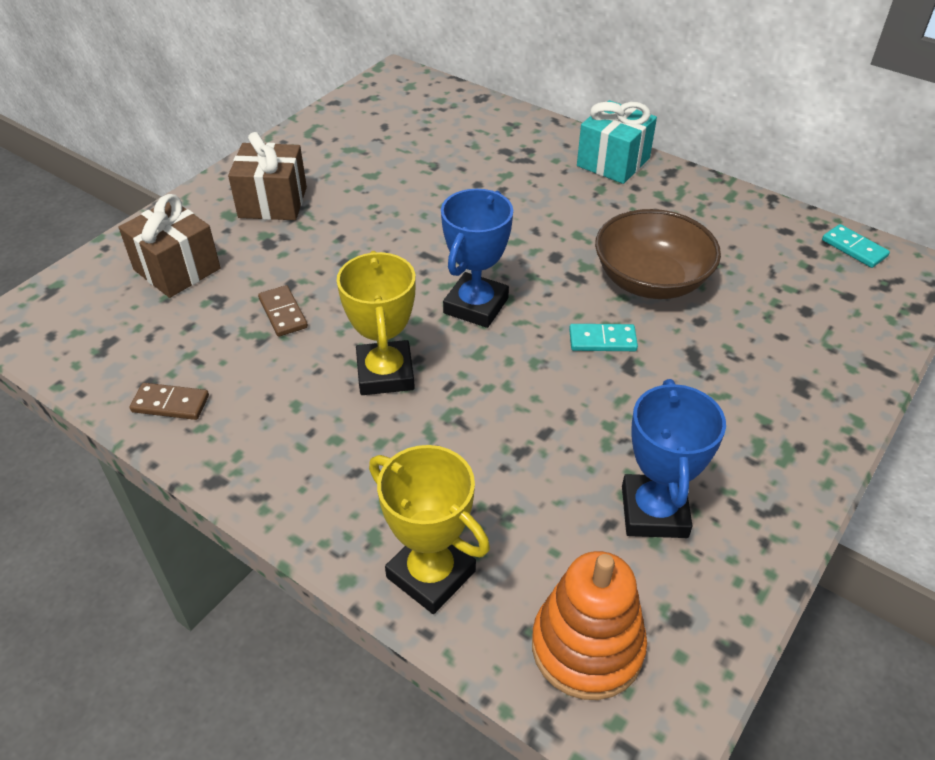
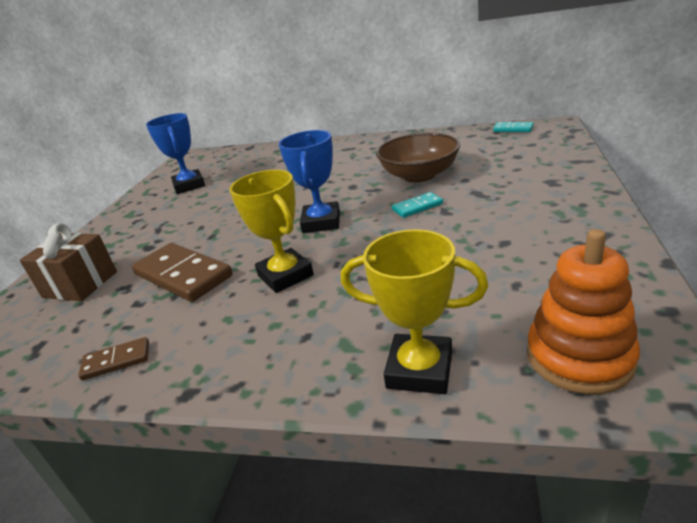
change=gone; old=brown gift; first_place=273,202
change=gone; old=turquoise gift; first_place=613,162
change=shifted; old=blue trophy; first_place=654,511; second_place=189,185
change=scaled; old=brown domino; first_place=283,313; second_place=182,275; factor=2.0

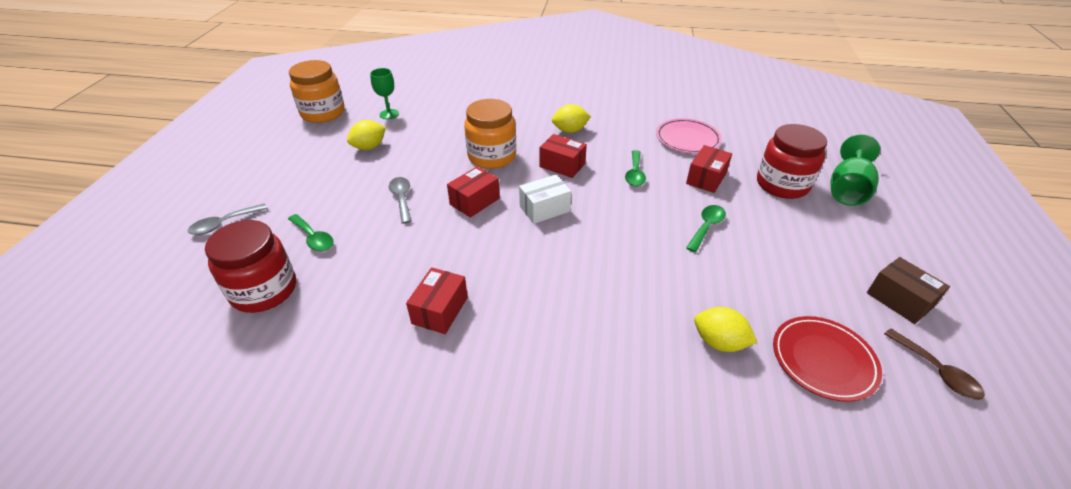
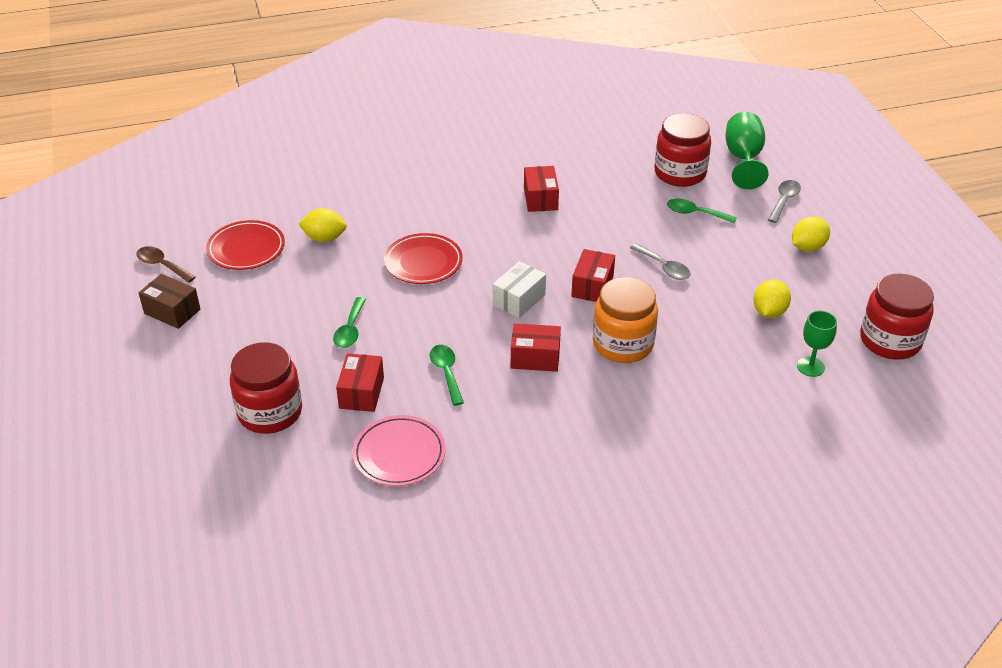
change=new; new=red plate; second_place=423,262
change=shifted; old=yellow lemon; first_place=570,130; second_place=807,247
change=shifted; old=green goblet; first_place=847,189; second_place=743,159
change=repainted; old=orange jar; new=red jar; first_place=323,113; second_place=890,341

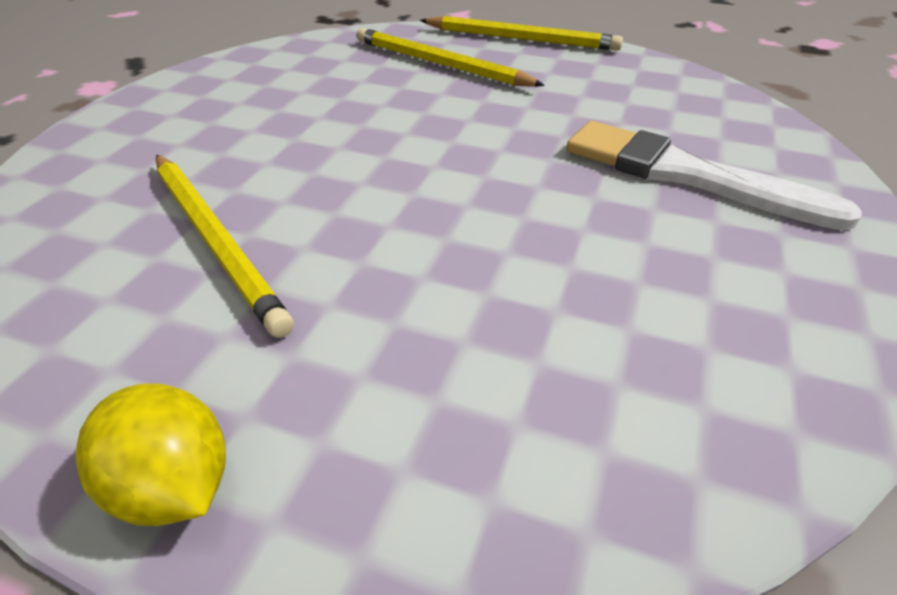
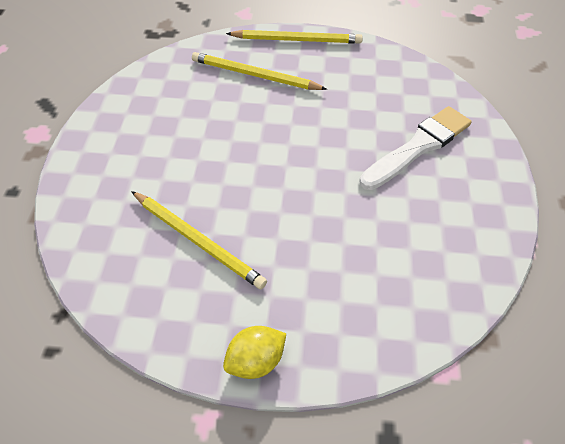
change=rotated; old=yellow lemon; first_place=174,485; second_place=255,362; degrees=-60
change=rotated; old=white brush; first_place=686,175; second_place=418,147; degrees=120

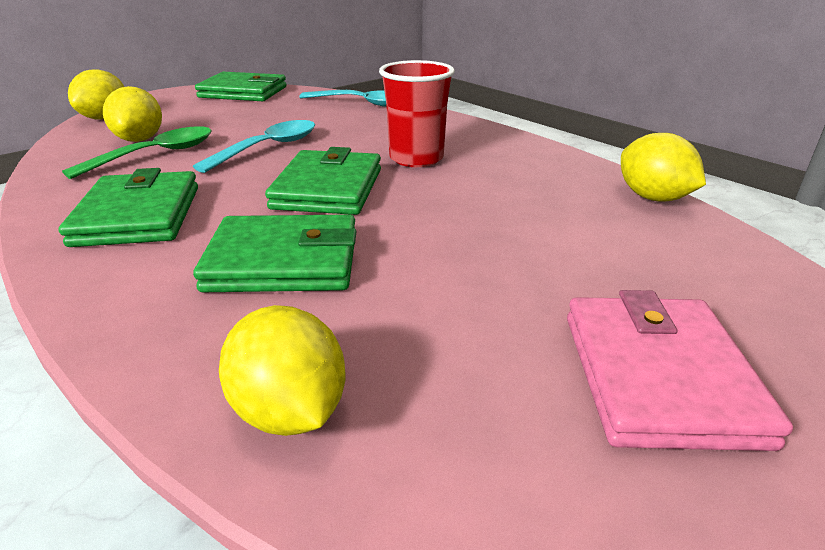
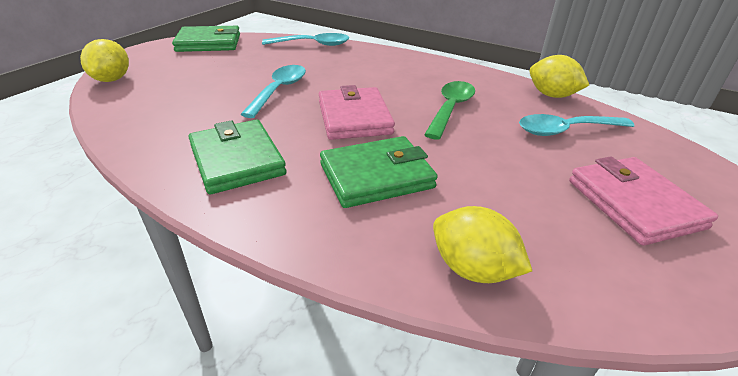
change=gone; old=yellow lemon; first_place=140,139
change=gone; old=red cup; first_place=416,158
change=new; new=turquoise spoon; second_place=566,130
change=shifted; old=green spoon; first_place=156,155; second_place=450,109
change=repainted; old=green wallet; new=pink wallet; first_place=328,189; second_place=354,118

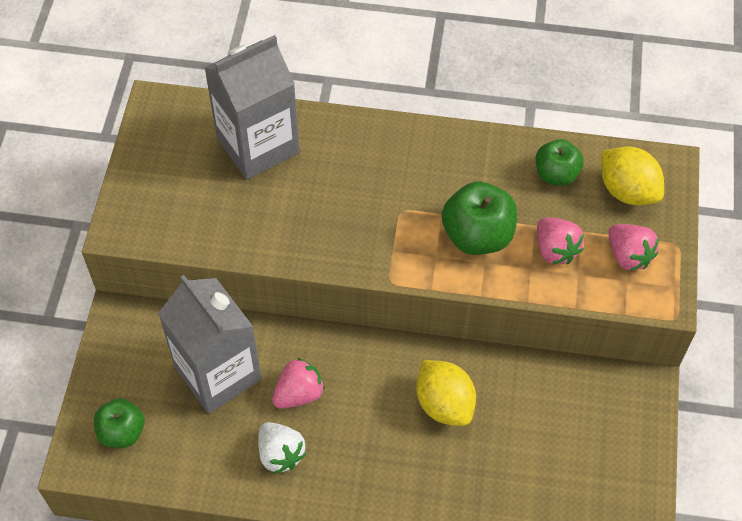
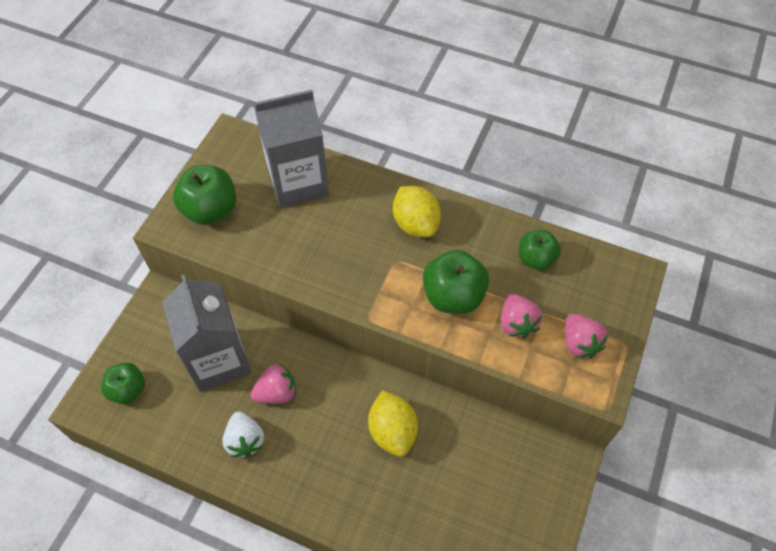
change=new; new=green apple; second_place=210,210
change=shifted; old=yellow lemon; first_place=627,191; second_place=415,224

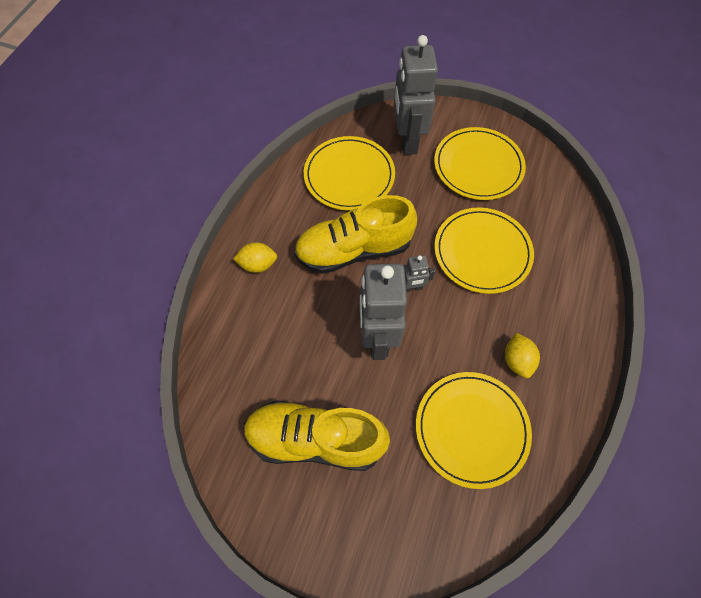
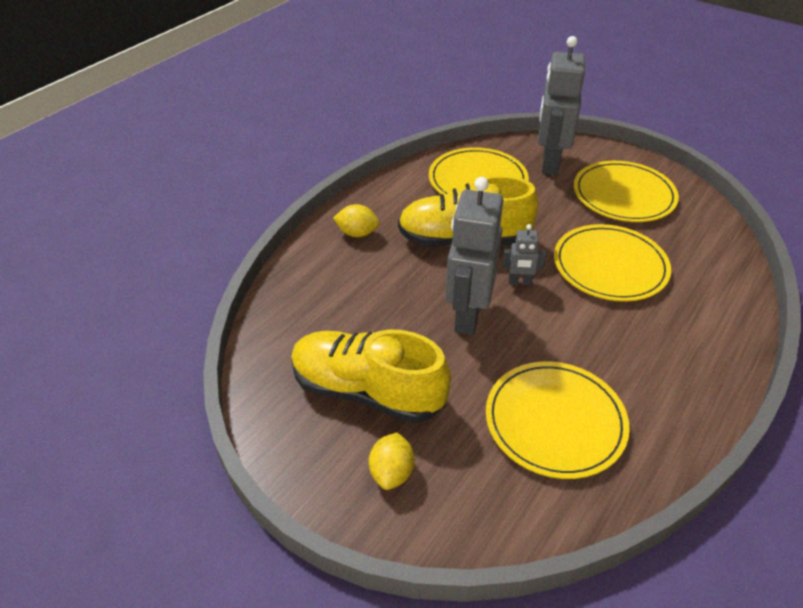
change=shifted; old=yellow lemon; first_place=517,360; second_place=391,472

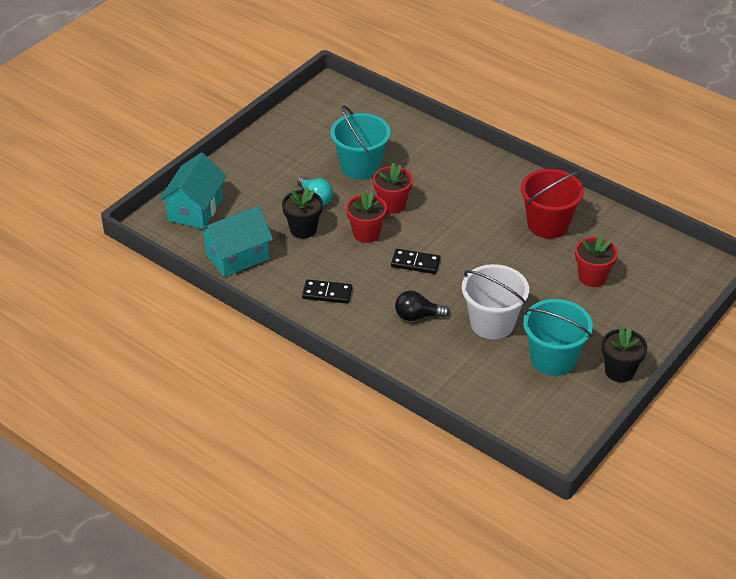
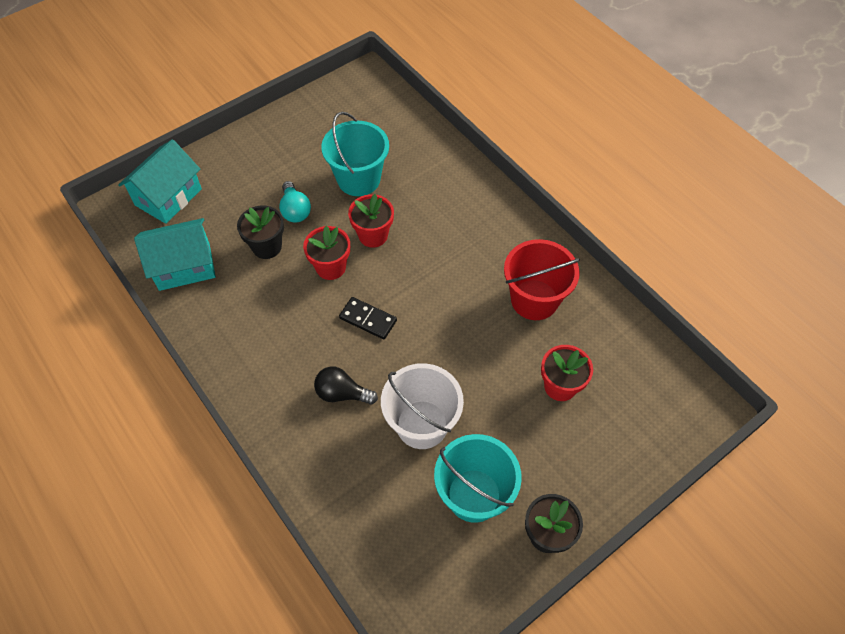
change=gone; old=black domino; first_place=327,293

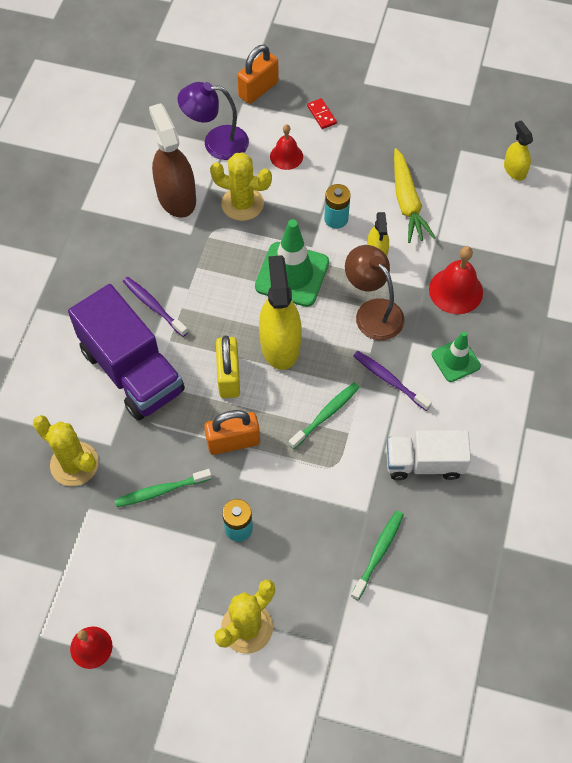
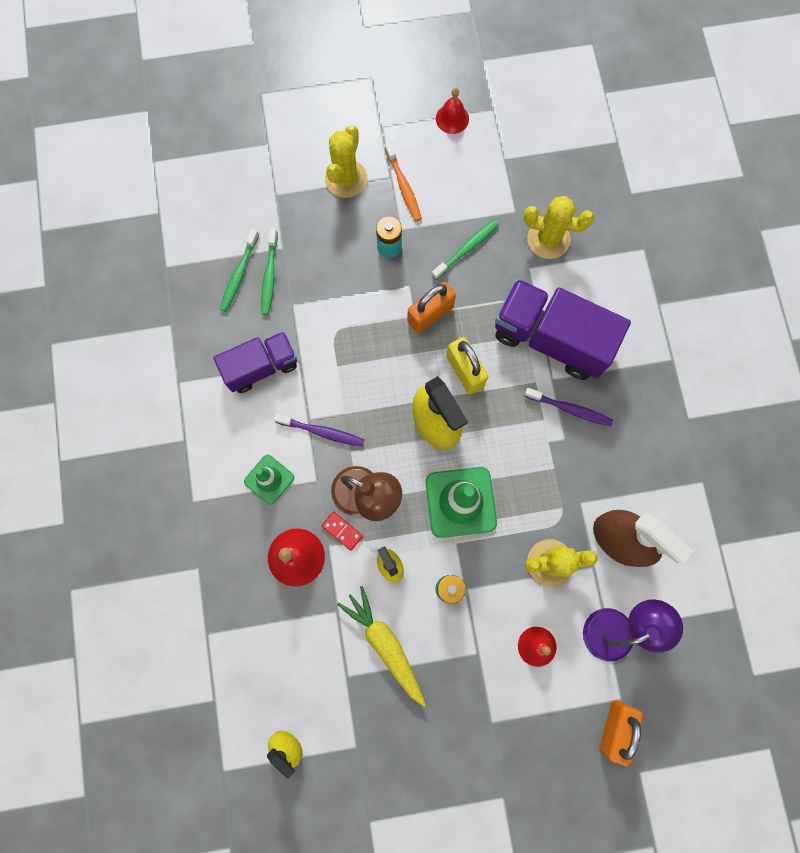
change=new; new=orange toothbrush; second_place=403,186
change=shifted; old=green toothbrush; first_place=326,415; second_place=239,274
change=shifted; old=red domino; first_place=321,115; second_place=342,531
change=repainted; old=white truck; new=purple truck; first_place=424,463; second_place=261,367

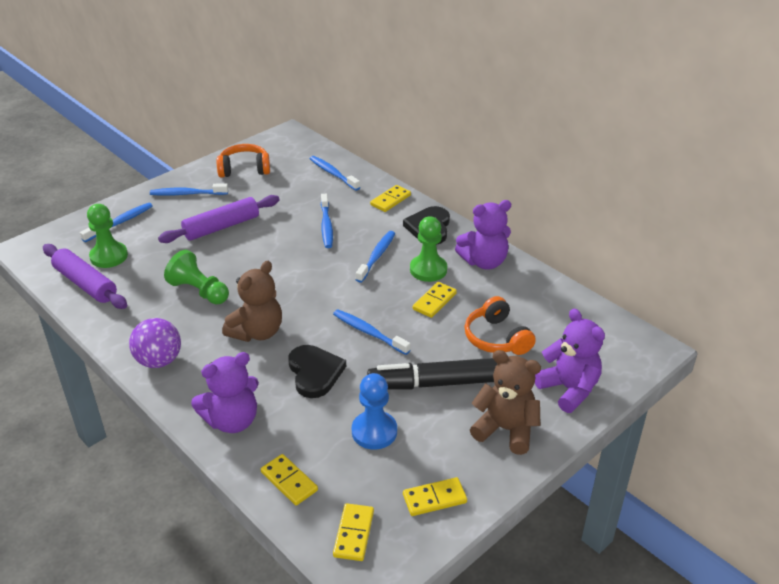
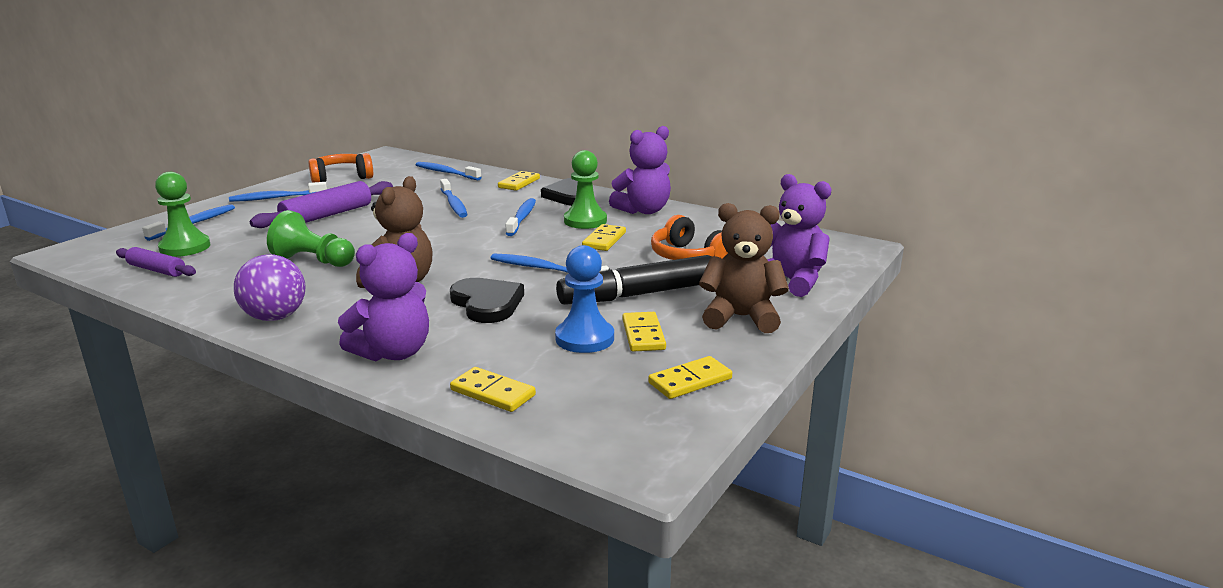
change=shifted; old=yellow domino; first_place=353,534; second_place=643,335
change=scaled; old=purple rolling pin; first_place=86,284; second_place=157,270; factor=0.62

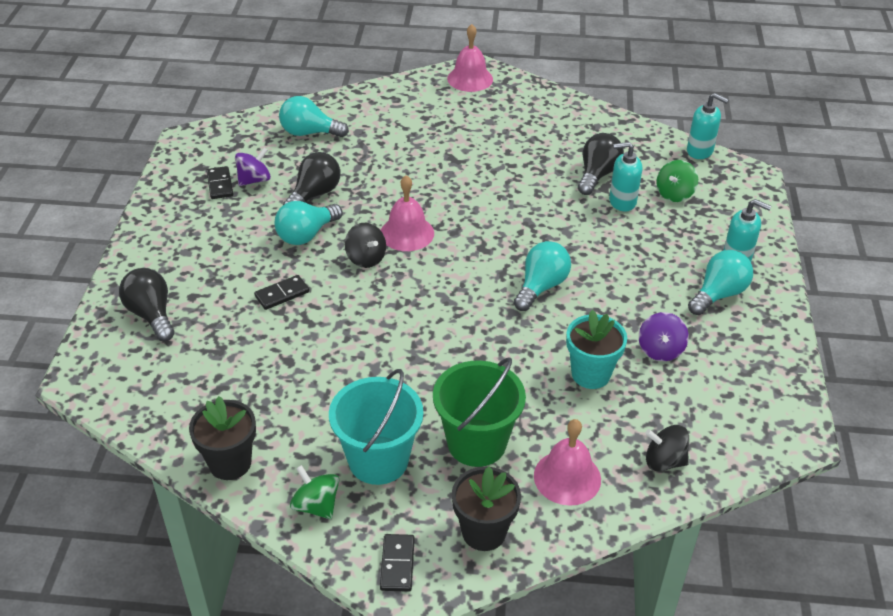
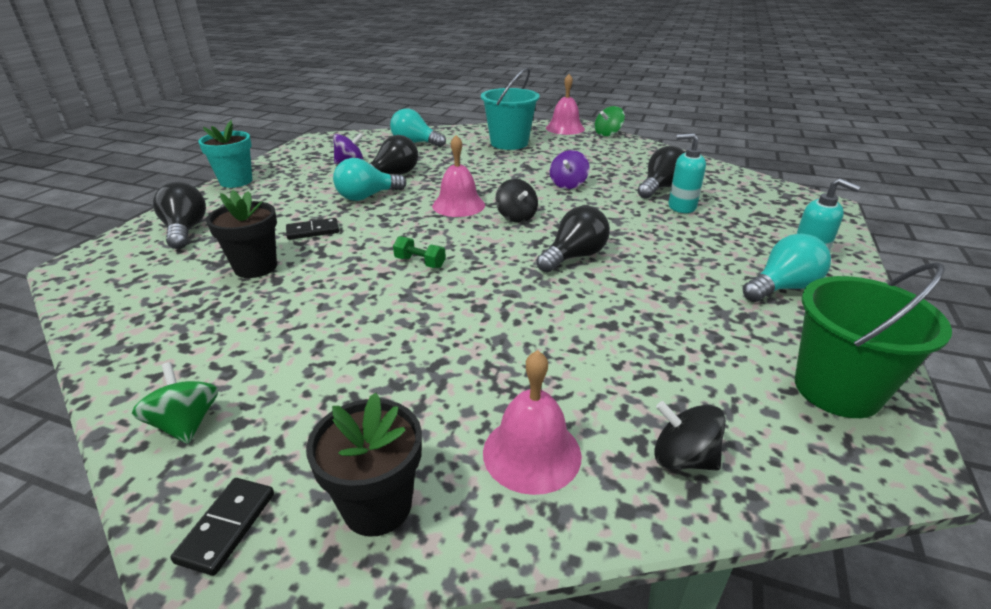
change=gone; old=black domino; first_place=220,184
change=gone; old=turquoise soap dispenser; first_place=700,151
change=new; new=green dumbbell; second_place=420,263
change=shifted; old=black flower pot; first_place=230,463; second_place=255,267
change=shifted; old=turquoise bucket; first_place=378,460; second_place=509,143
change=shifted; old=black spinning top; first_place=366,258; second_place=516,217
change=shifted; old=green bucket; first_place=476,443; second_place=837,390
change=shifted; old=turquoise flower pot; first_place=590,374; second_place=236,181
change=shifted; old=purple spinning top; first_place=660,350; second_place=568,184
change=shifted; old=green spinning top; first_place=674,194; second_place=608,134
change=repainted; old=turquoise light bulb; new=black light bulb; first_place=541,287; second_place=574,257

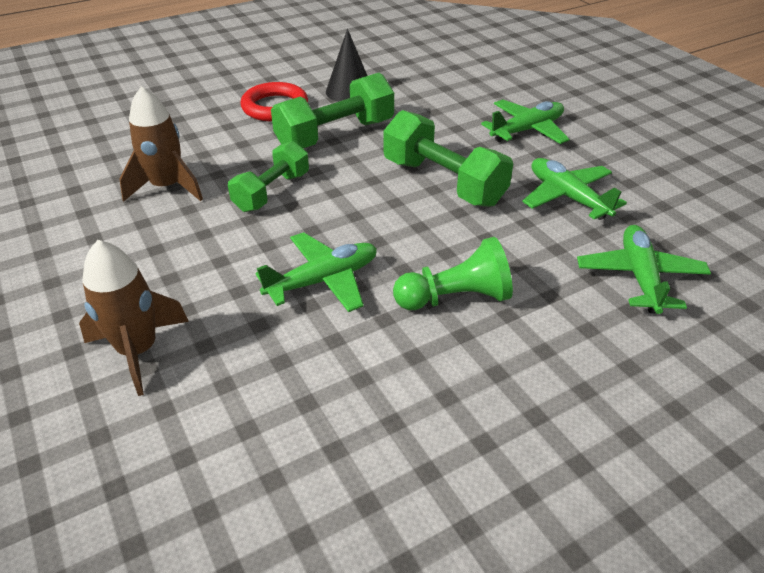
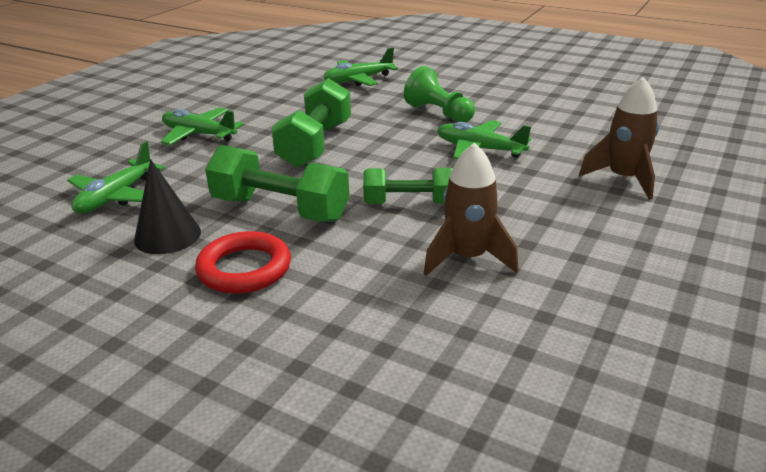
change=shifted; old=green plane; first_place=567,197; second_place=116,197

